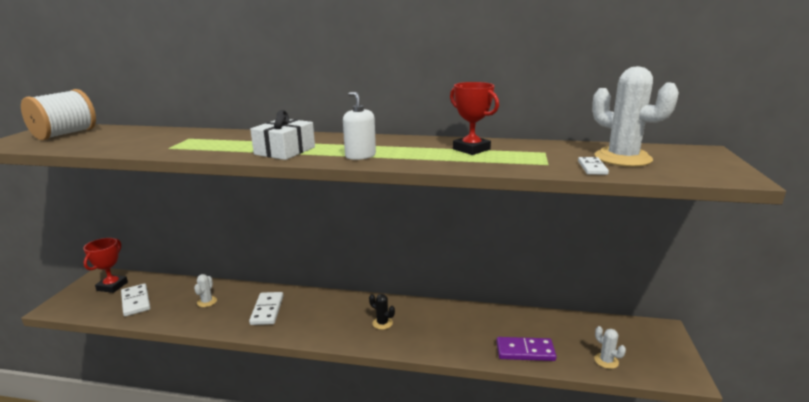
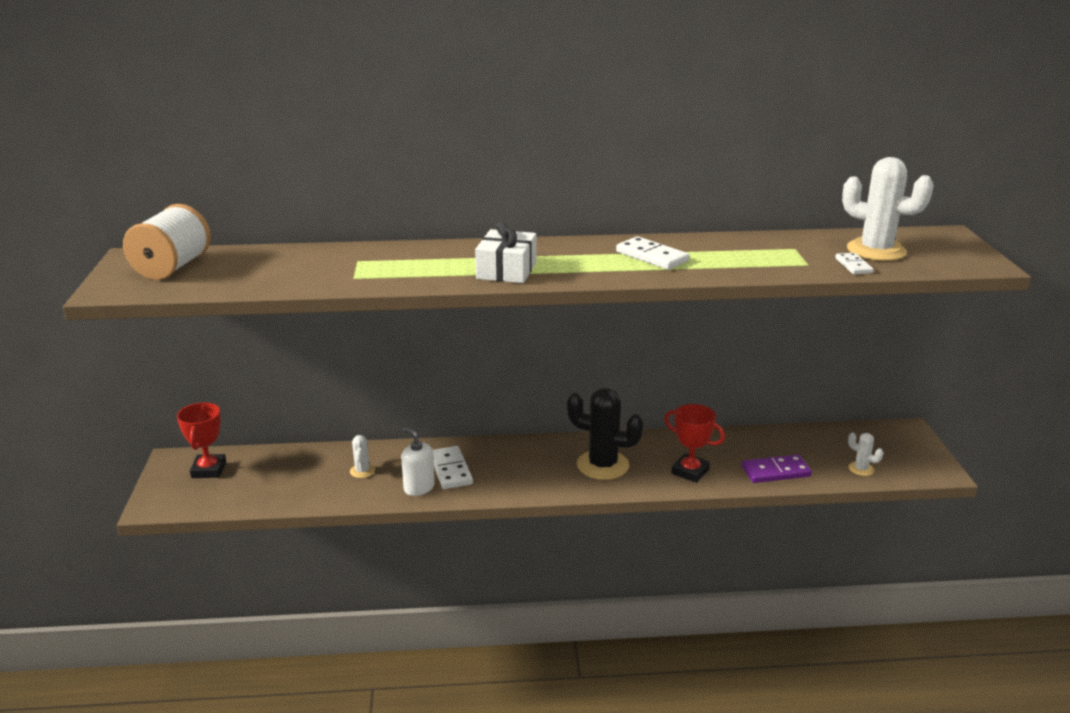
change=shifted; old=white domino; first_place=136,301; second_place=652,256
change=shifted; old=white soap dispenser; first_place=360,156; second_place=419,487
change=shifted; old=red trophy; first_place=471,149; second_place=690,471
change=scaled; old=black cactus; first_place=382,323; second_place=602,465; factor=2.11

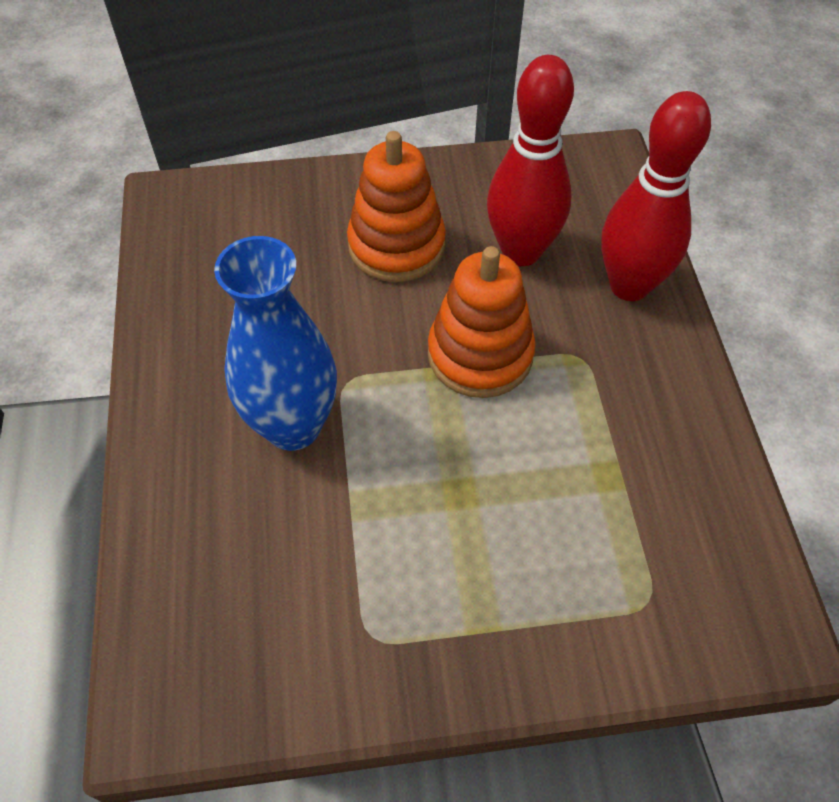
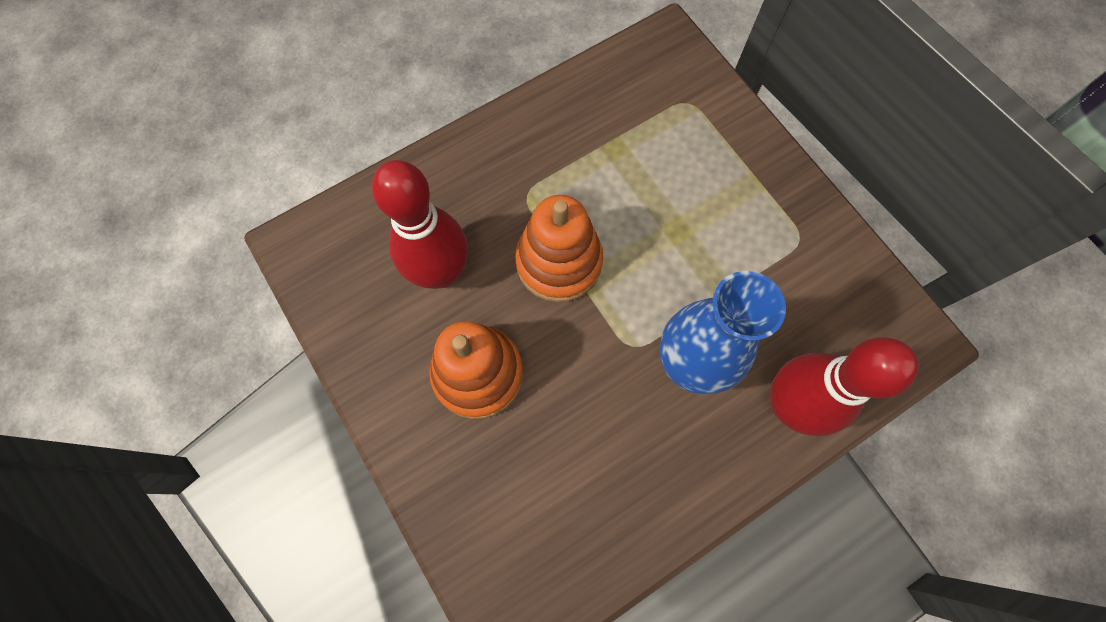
change=shifted; old=red bowling pin; first_place=629,286; second_place=788,405

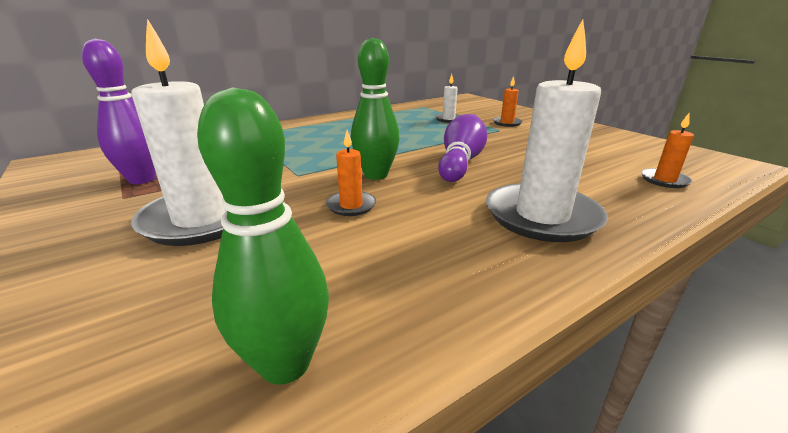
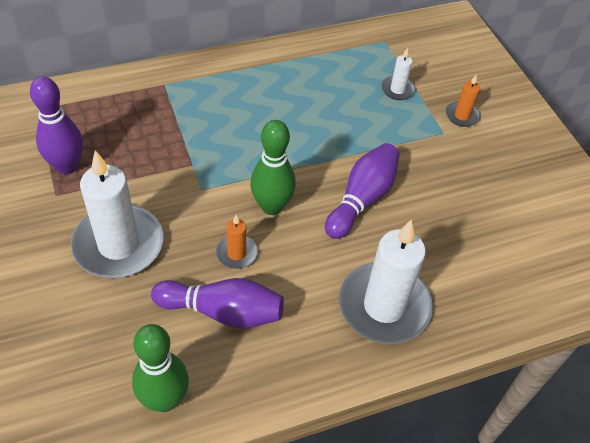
change=gone; old=orange candle; first_place=664,180
change=new; new=purple bowling pin; second_place=222,312

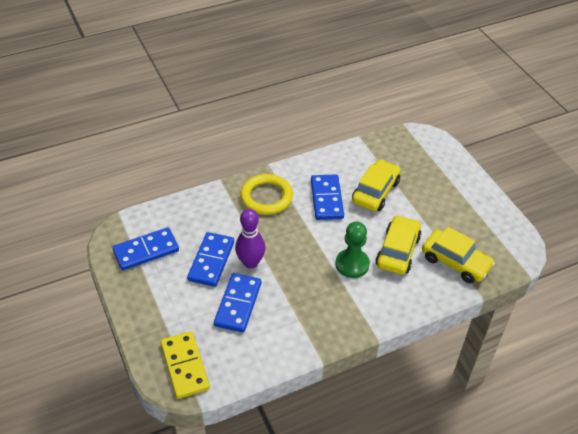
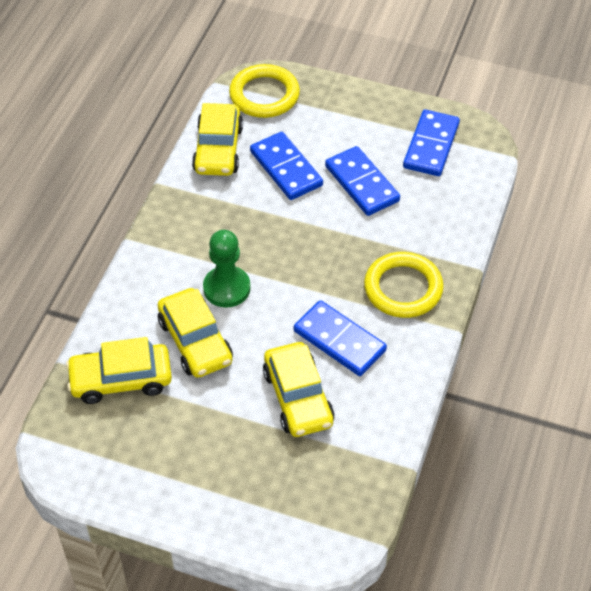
change=gone; old=purple bowling pin; first_place=250,263
change=new; new=yellow car; second_place=218,149
change=swapped; old=yellow domino; new=yellow ring; first_place=184,366; second_place=264,95

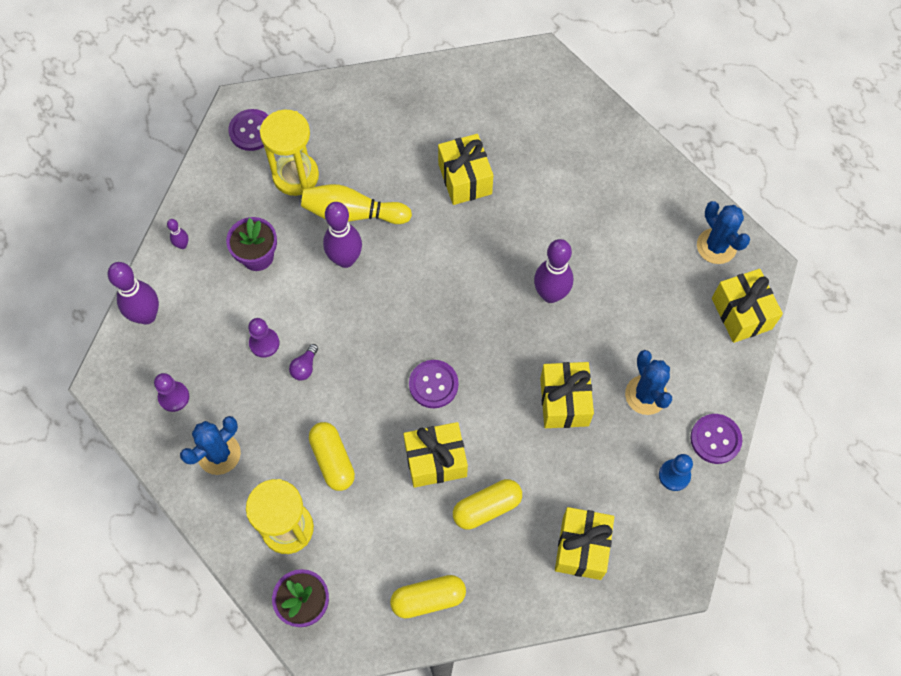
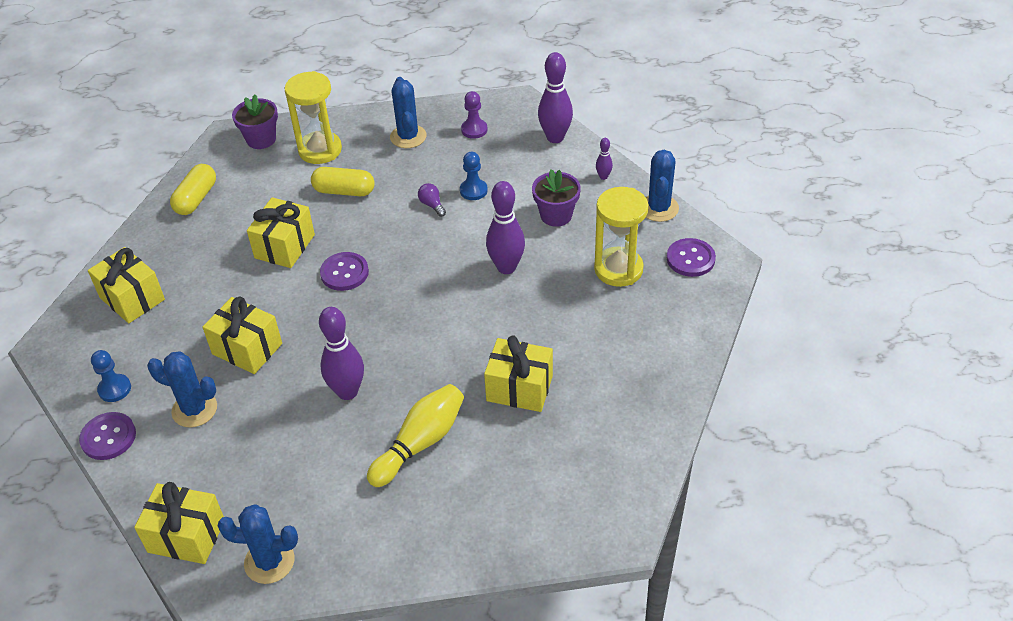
change=gone; old=yellow capsule; first_place=487,507
change=new; new=blue cactus; second_place=659,208
change=shifted; old=yellow bowling pin; first_place=352,213; second_place=420,443
change=repainted; old=purple pawn; new=blue pawn; first_place=264,343; second_place=473,190

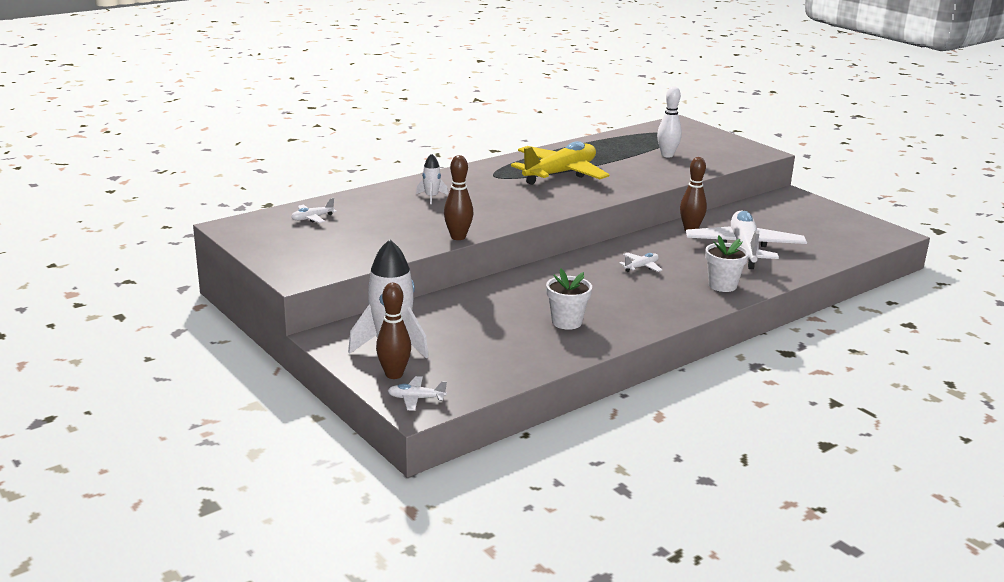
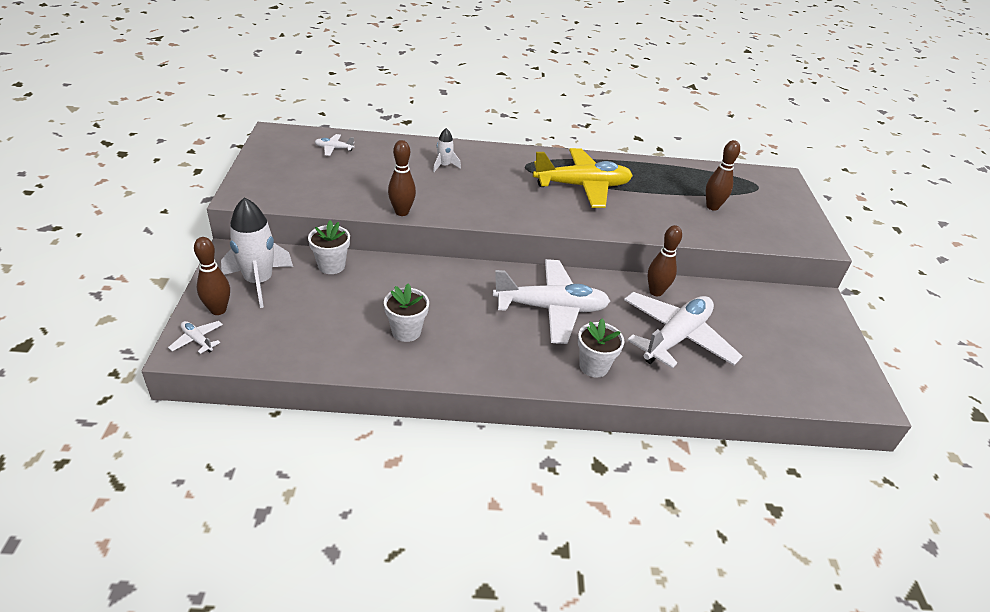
change=new; new=white flower pot; second_place=331,266
change=repainted; old=white bowling pin; new=brown bowling pin; first_place=667,155; second_place=712,207
change=scaled; old=white plane; first_place=641,267; second_place=551,308; factor=2.48

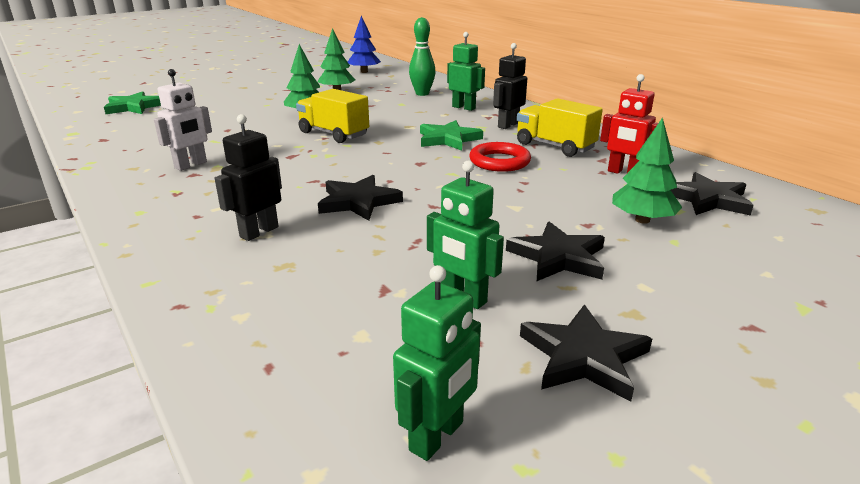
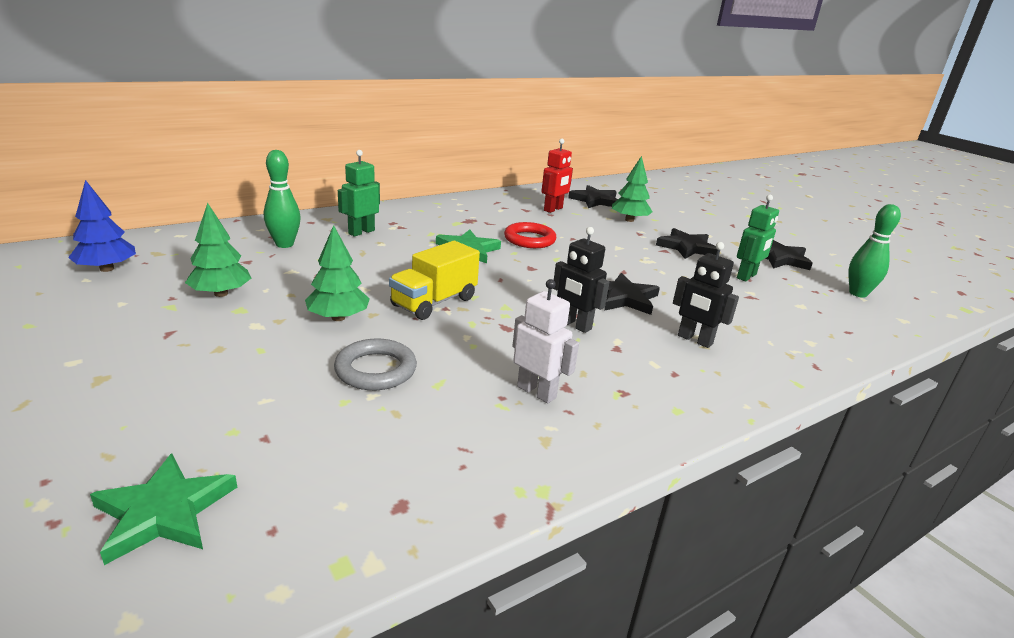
change=gone; old=yellow truck; first_place=554,146
change=new; new=grey ring; second_place=376,370
change=shifted; old=black robot; first_place=508,125; second_place=574,325
change=swapped; old=green robot; new=green bowling pin; first_place=437,436; second_place=858,293

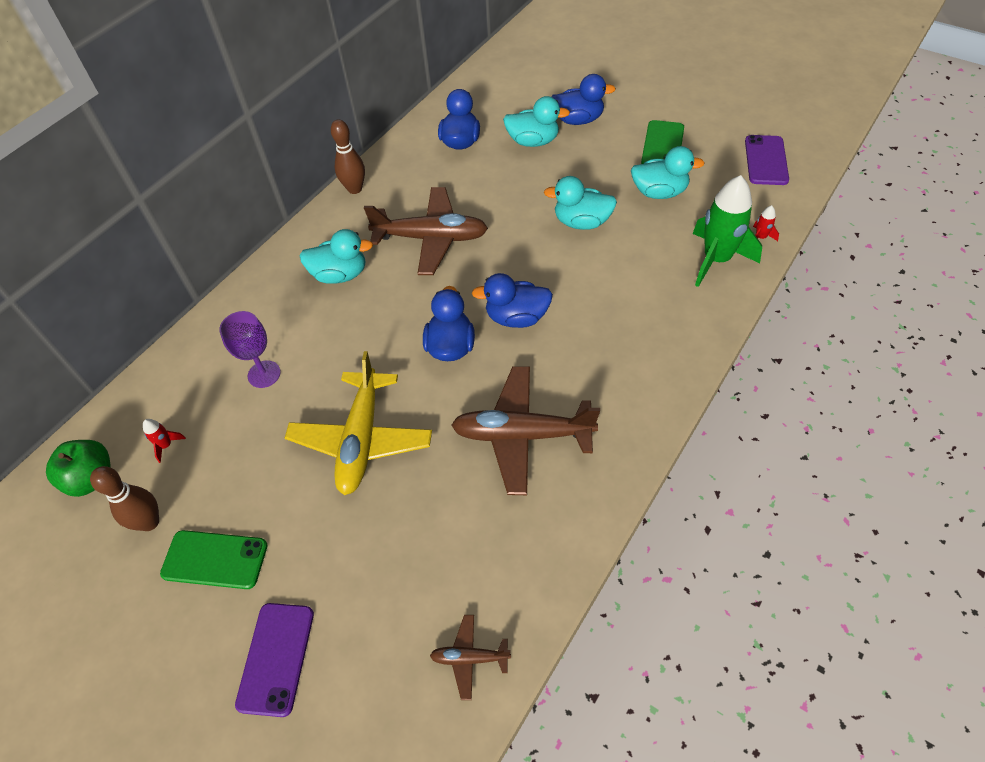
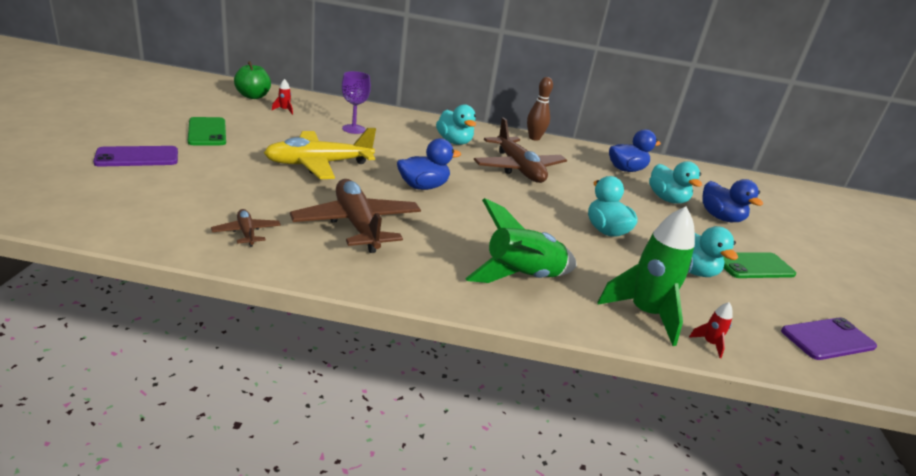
change=gone; old=brown bowling pin; first_place=149,522
change=gone; old=blue duck; first_place=516,317
change=new; new=green rocket; second_place=521,277
change=shifted; old=brown plane; first_place=469,658; second_place=247,233

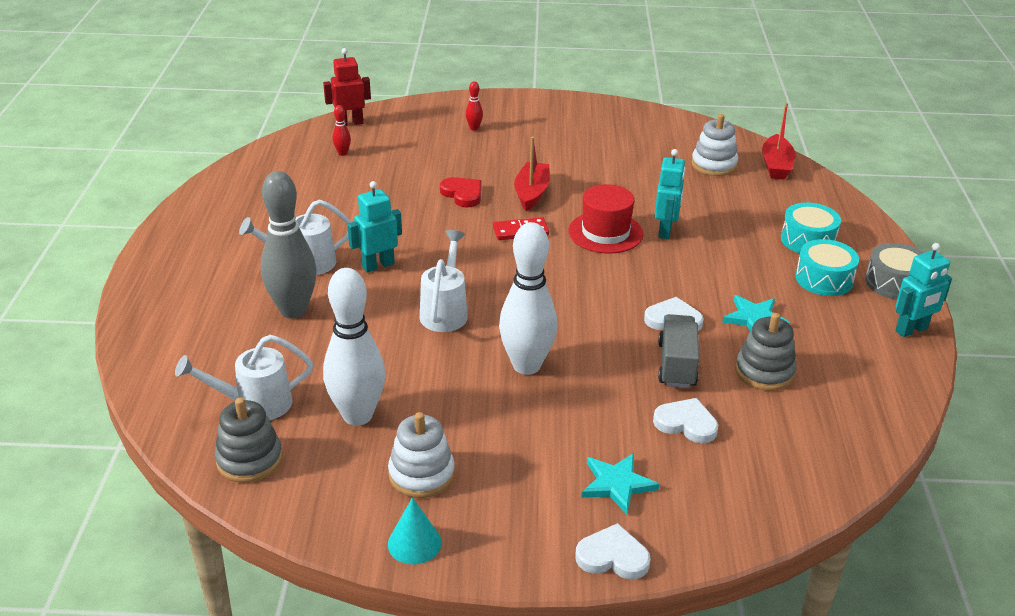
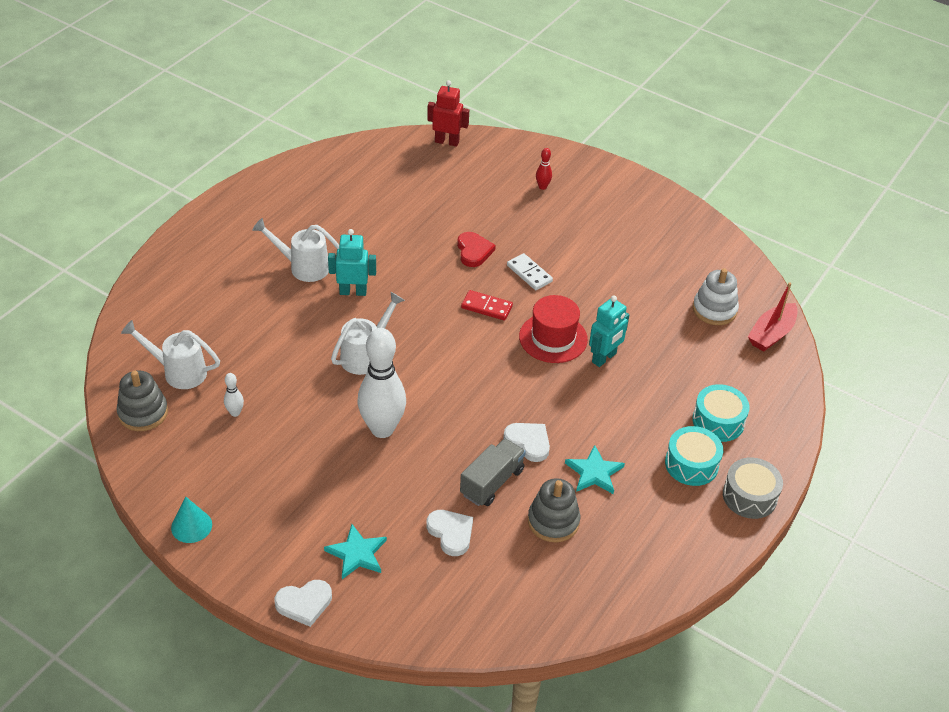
change=gone; old=grey bowling pin; first_place=293,310
change=gone; old=red bowling pin; first_place=342,153
change=gone; old=white stacking toy; first_place=421,474
change=gone; old=turquoise robot; first_place=911,330
change=swapped; old=red boat; new=white domino; first_place=531,193; second_place=529,273
change=rotated; old=white heart; first_place=612,556; second_place=304,603; degrees=120
change=scaled; old=white bowling pin; first_place=357,415; second_place=235,413; factor=0.41

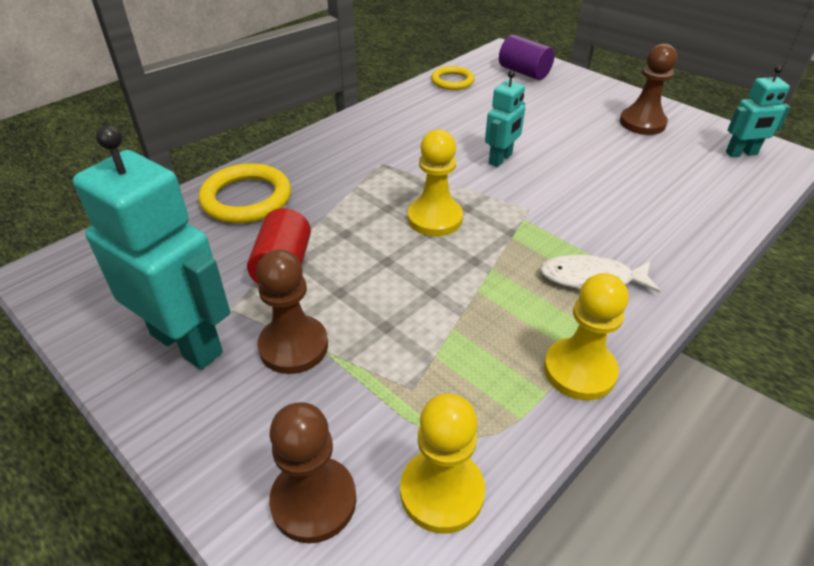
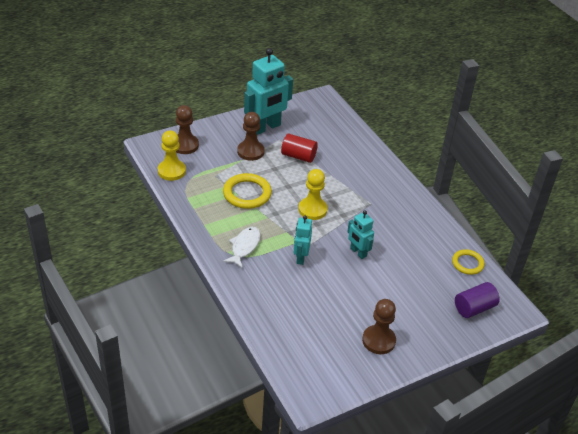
change=gone; old=yellow pawn; first_place=579,371
change=shifted; old=yellow ring; first_place=246,198; second_place=247,193
change=shifted; old=turquoise robot; first_place=741,153; second_place=300,257

